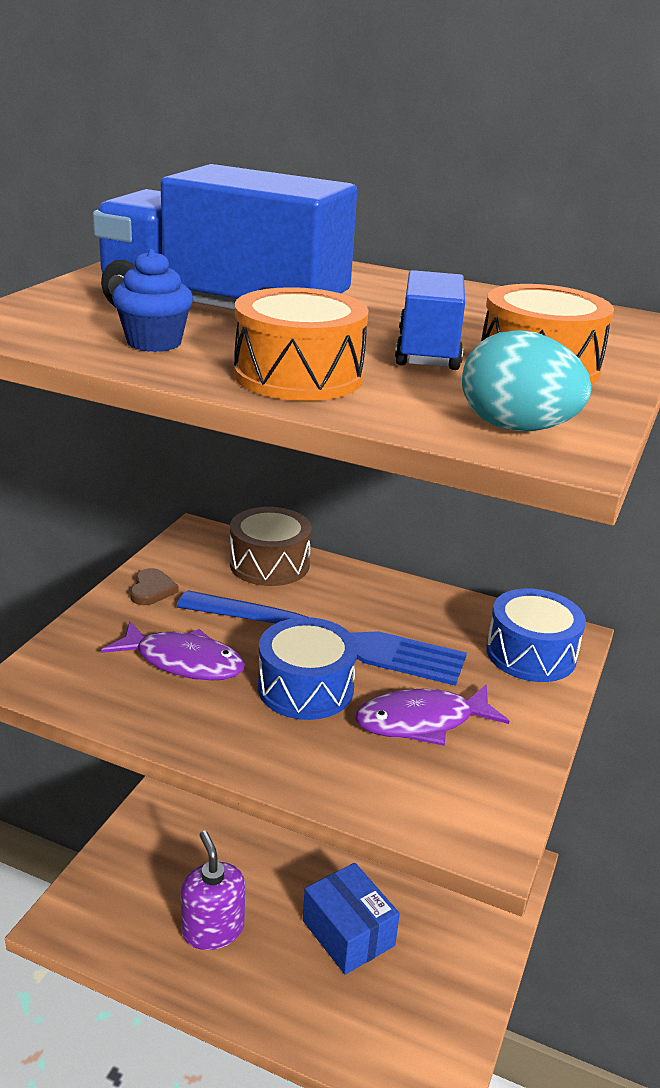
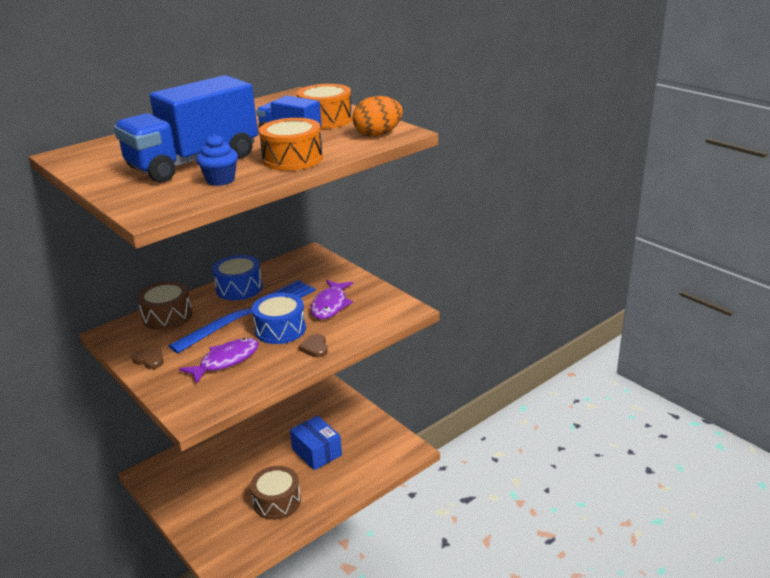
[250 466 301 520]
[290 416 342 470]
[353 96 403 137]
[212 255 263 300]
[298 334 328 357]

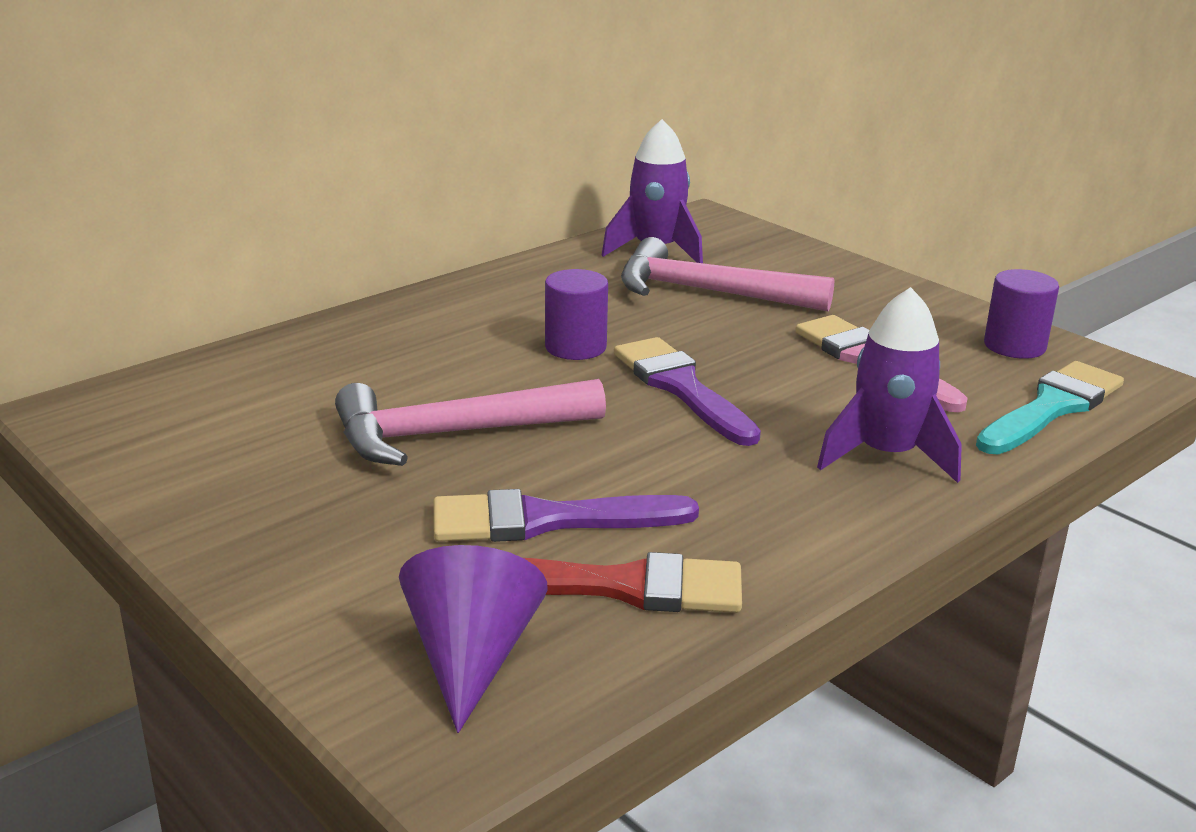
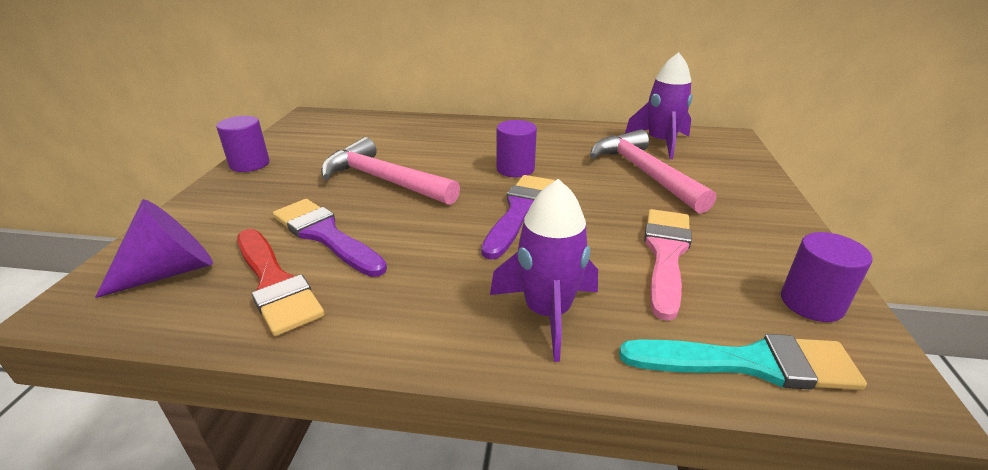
[216 116 269 172]

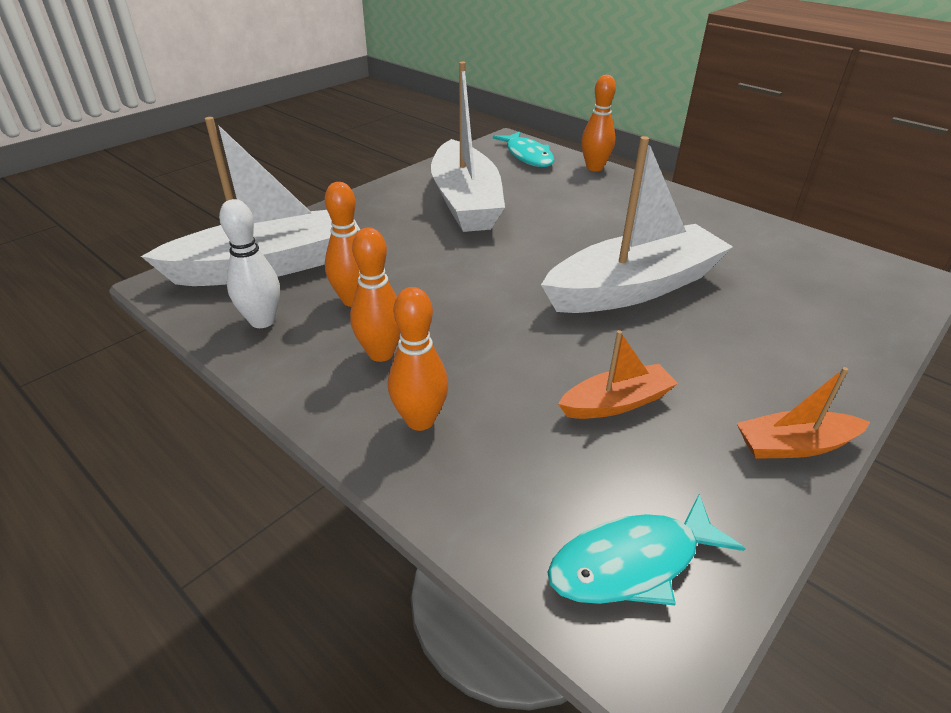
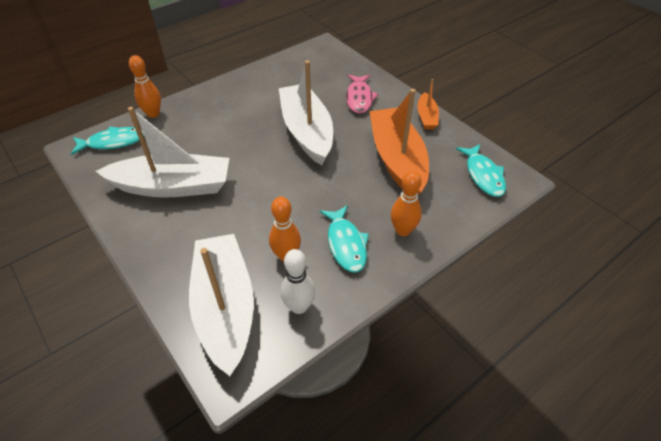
[320 205 369 273]
[370 89 429 195]
[346 74 378 114]

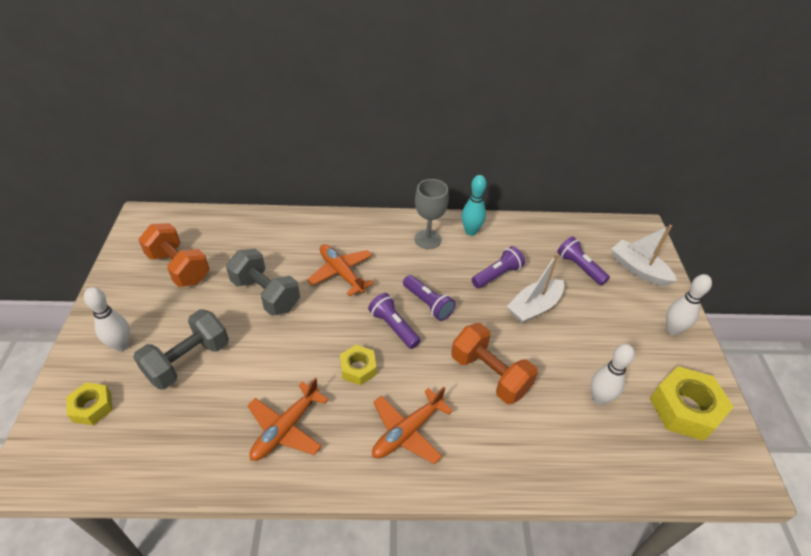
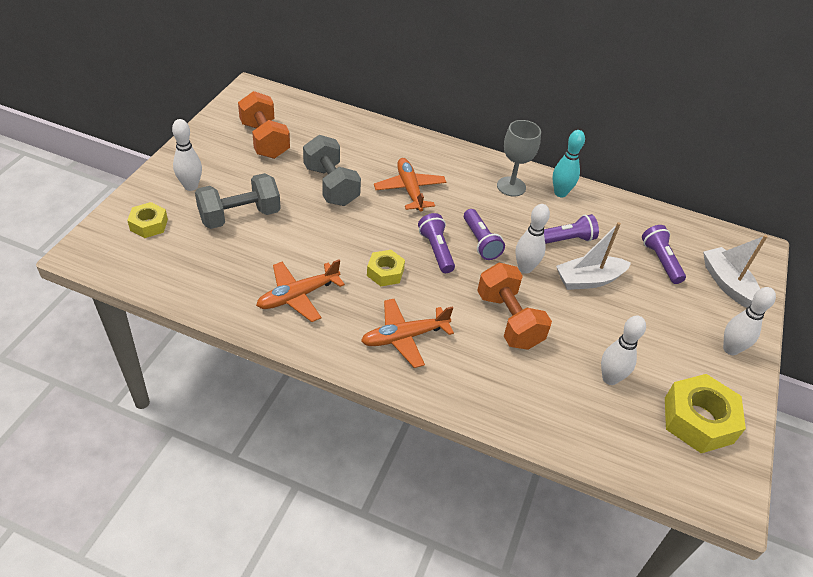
[515 204 550 274]

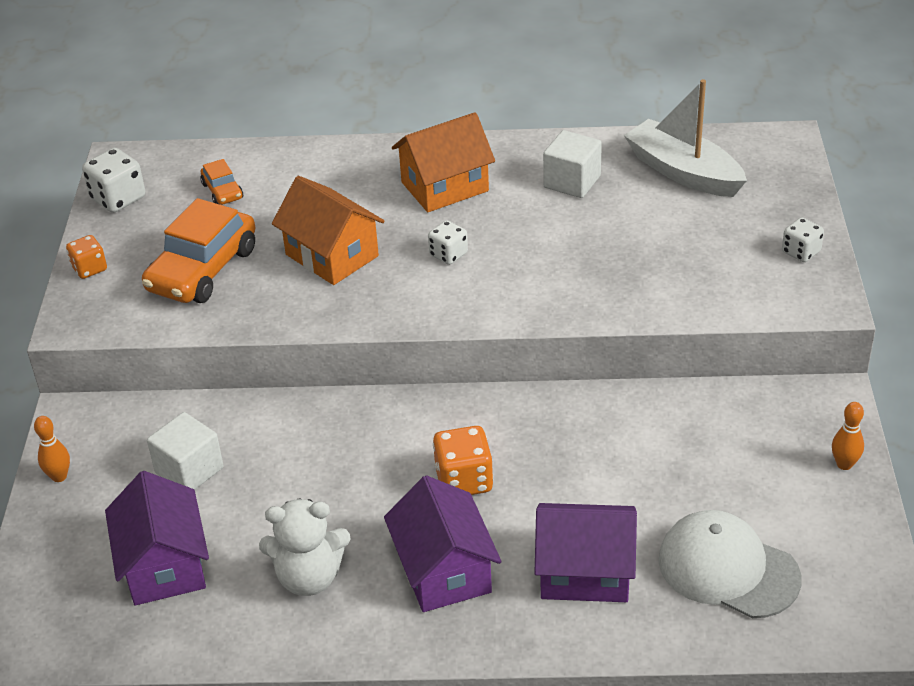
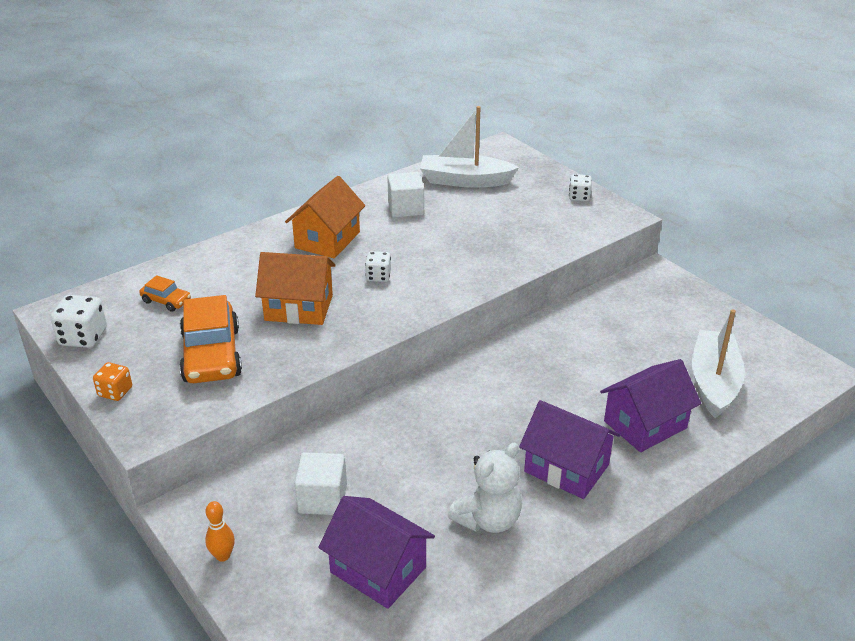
[433 426 493 495] (first image)
[692 309 745 418]
[832 402 864 470] (first image)

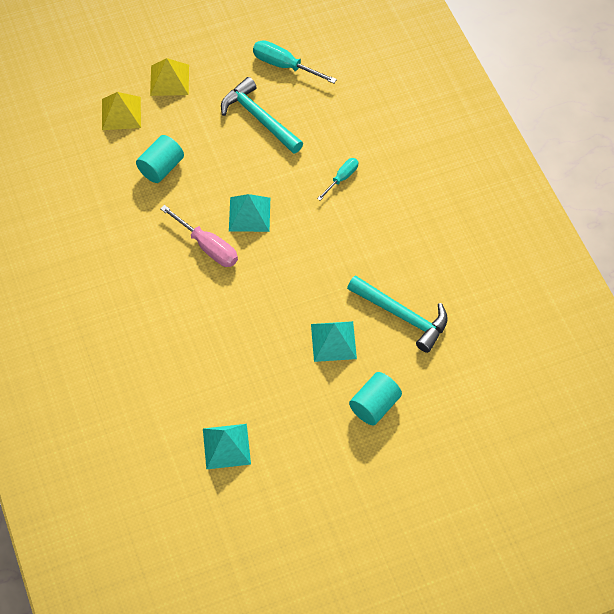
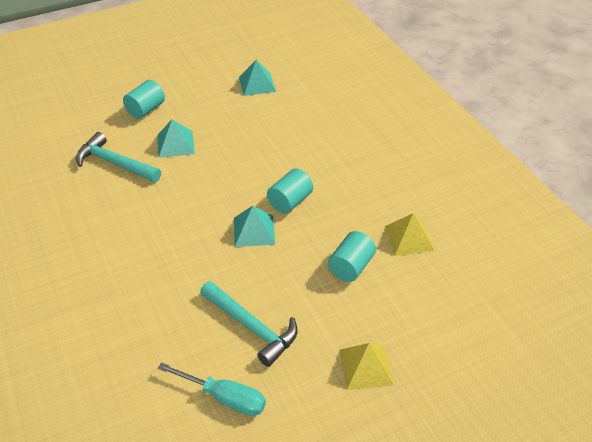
[385 213 434 256]
[267 168 313 214]
[317 158 358 200] (first image)

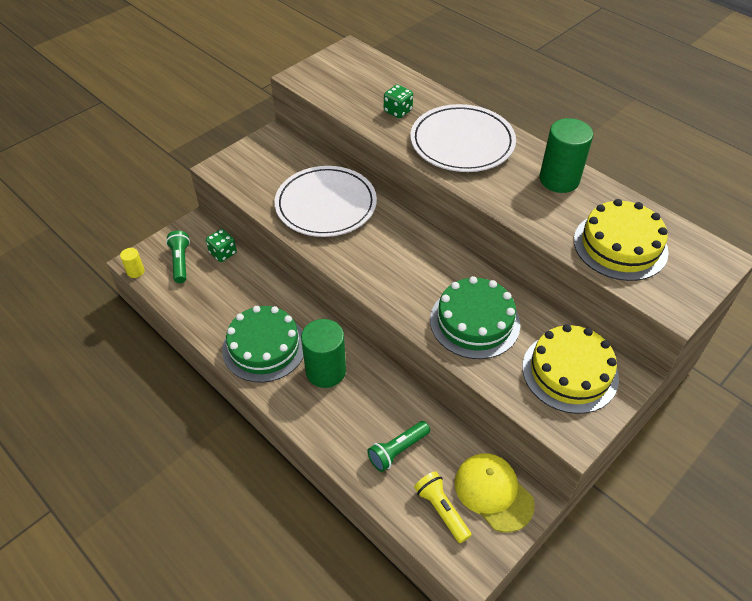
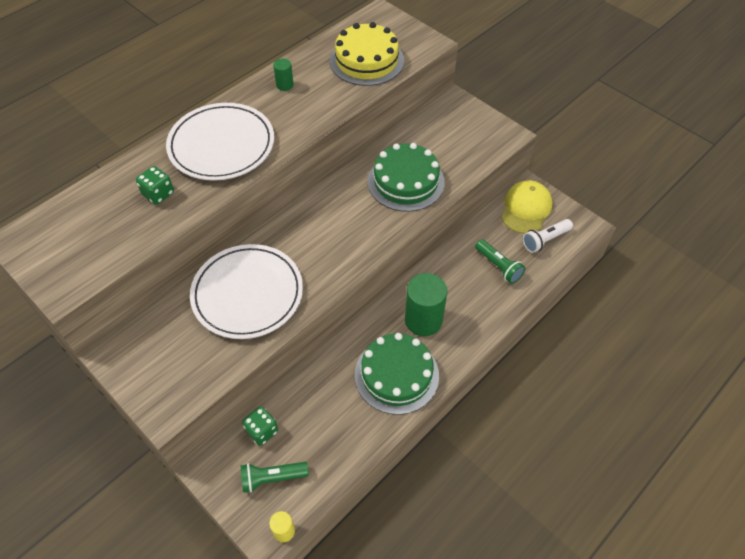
[523 219 573 253]
[502 180 553 234]
[522 324 619 414] (first image)
[273 58 294 91]

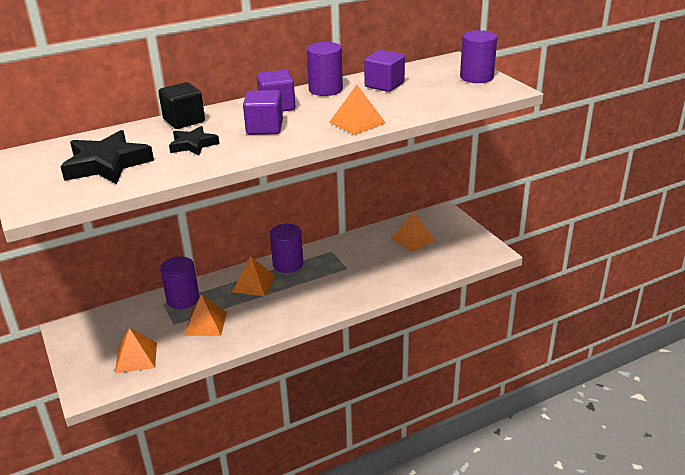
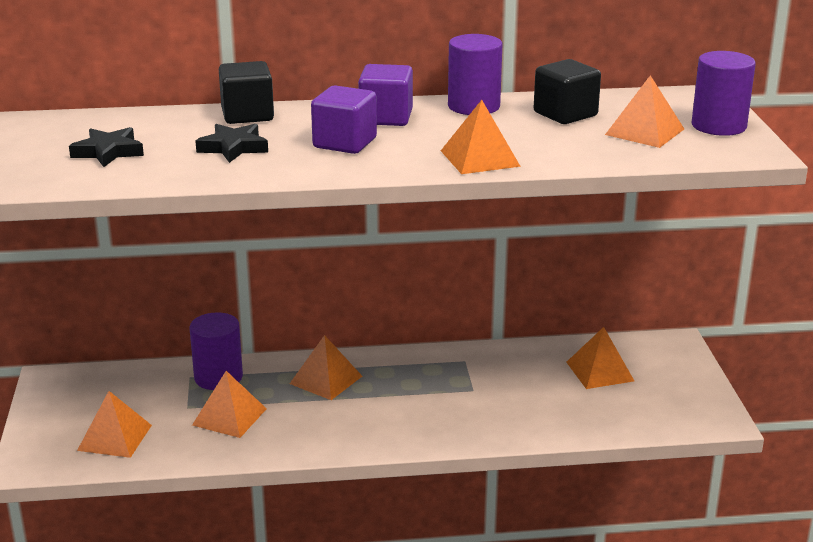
[69 127 144 167]
[270 224 303 273] (first image)
[534 59 601 124]
[605 75 684 148]

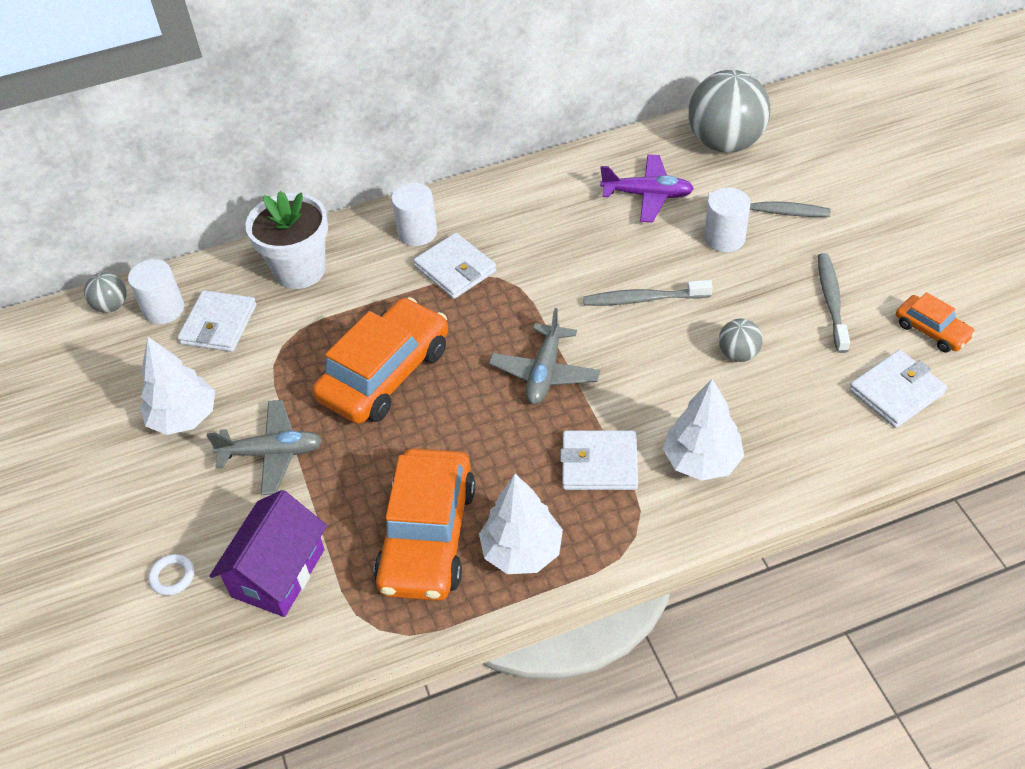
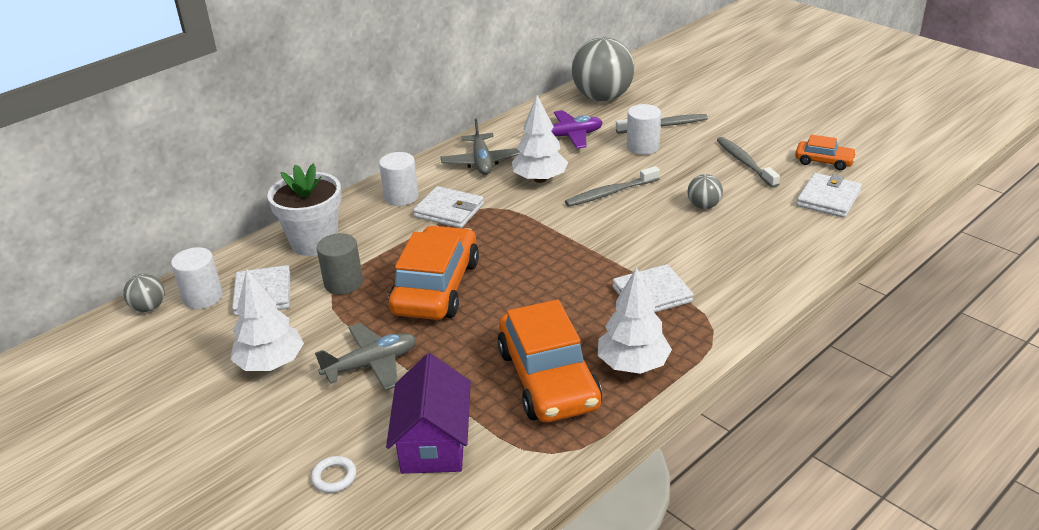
[441 119 520 175]
[512 95 568 183]
[317 233 363 295]

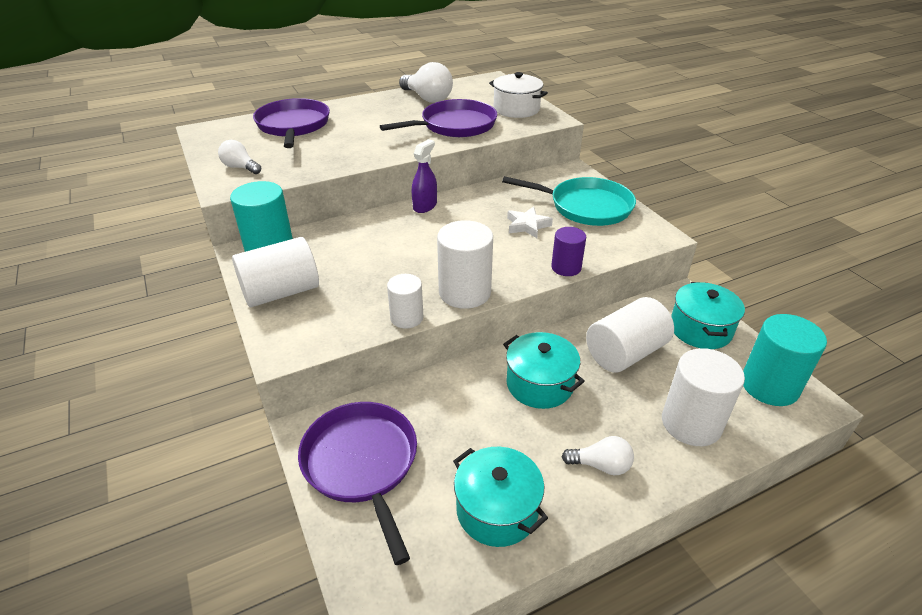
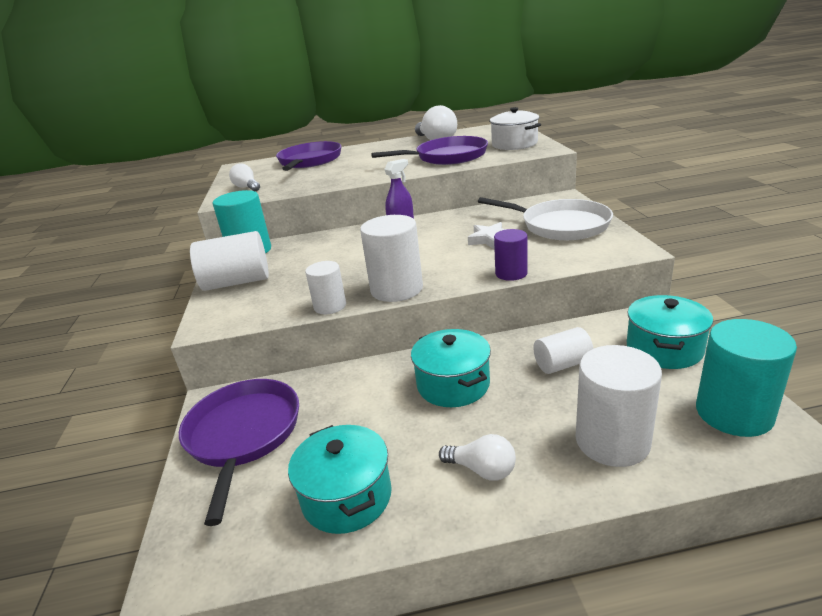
[478 197 613 240]
[533 327 593 374]

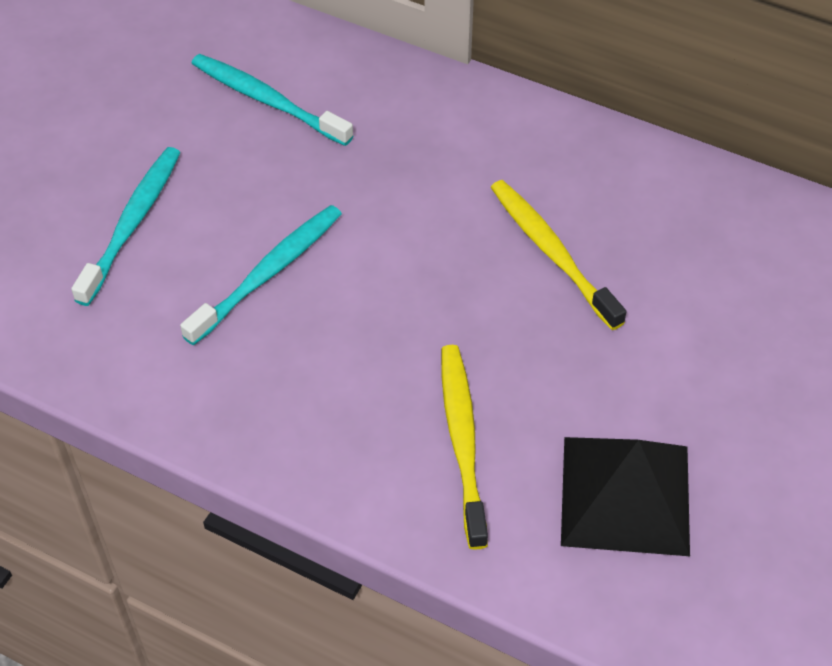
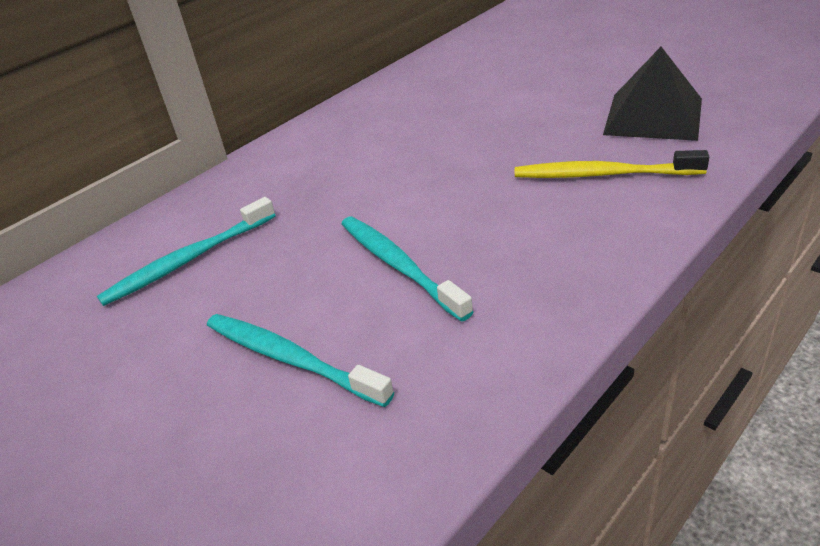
[491 180 626 330] (first image)

